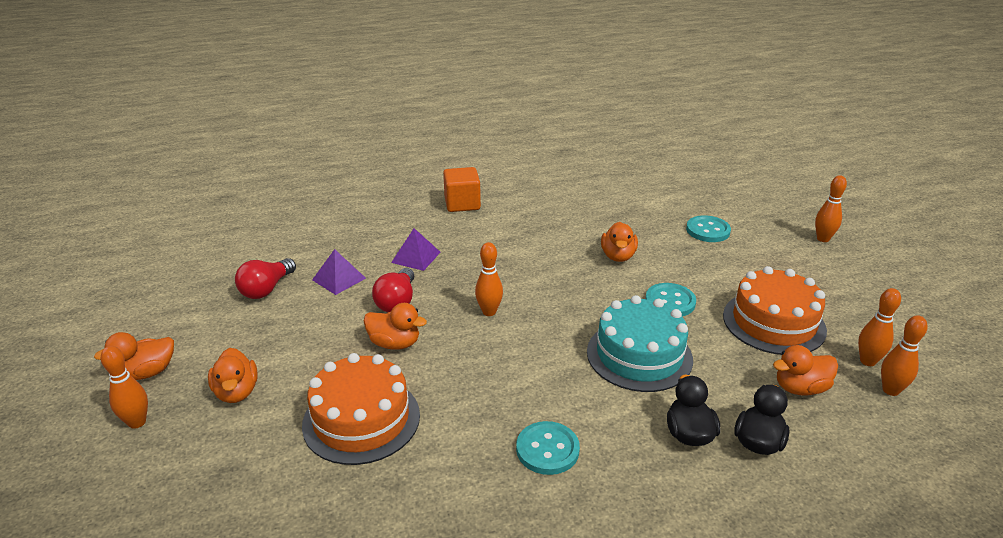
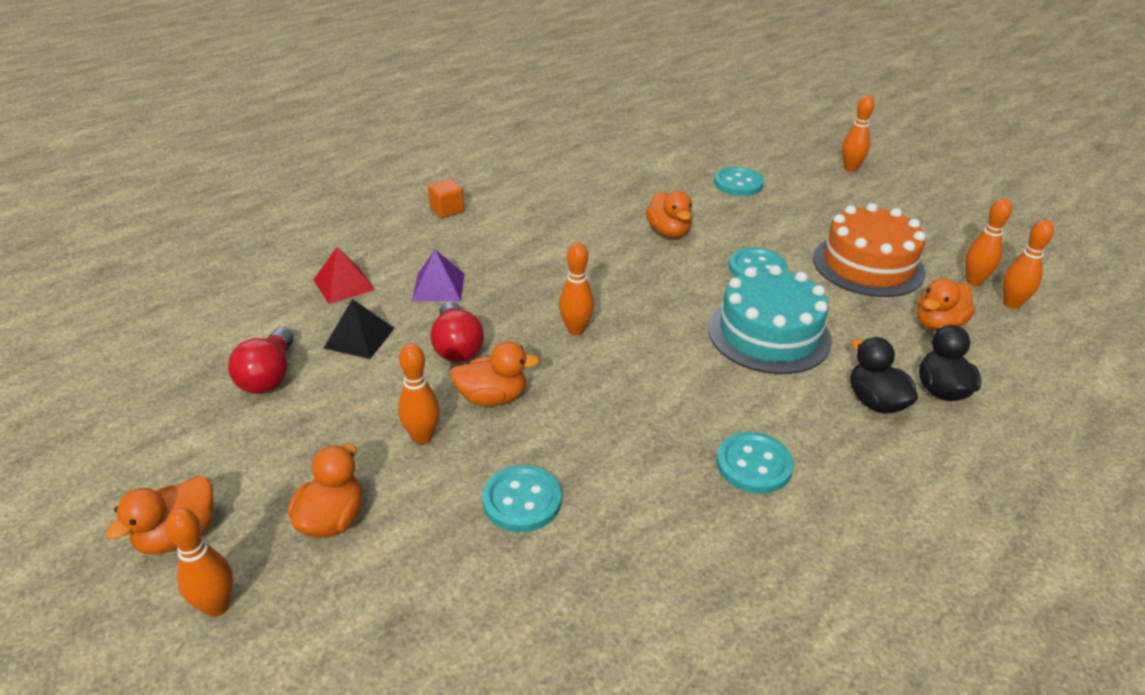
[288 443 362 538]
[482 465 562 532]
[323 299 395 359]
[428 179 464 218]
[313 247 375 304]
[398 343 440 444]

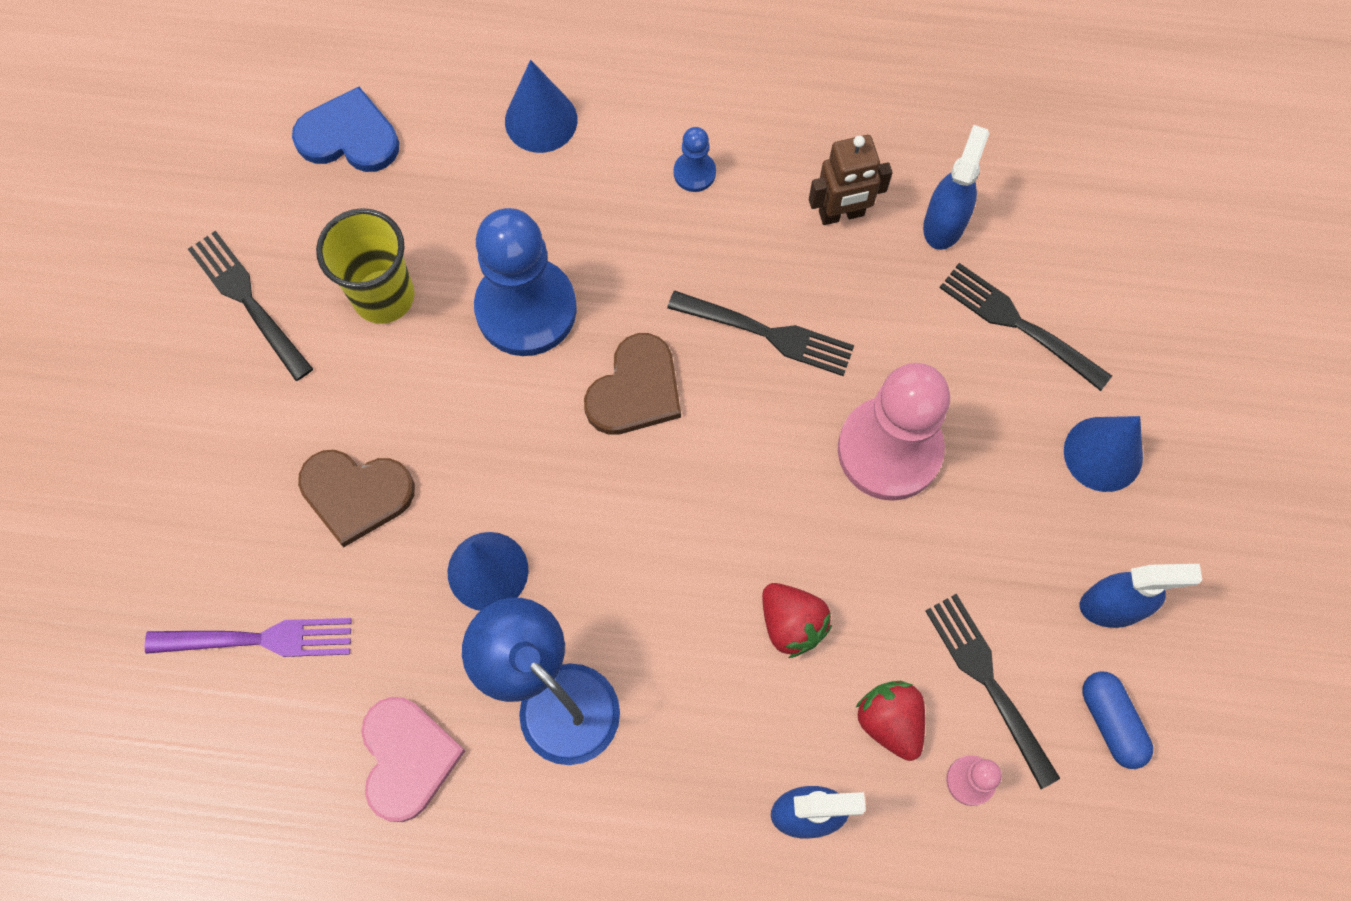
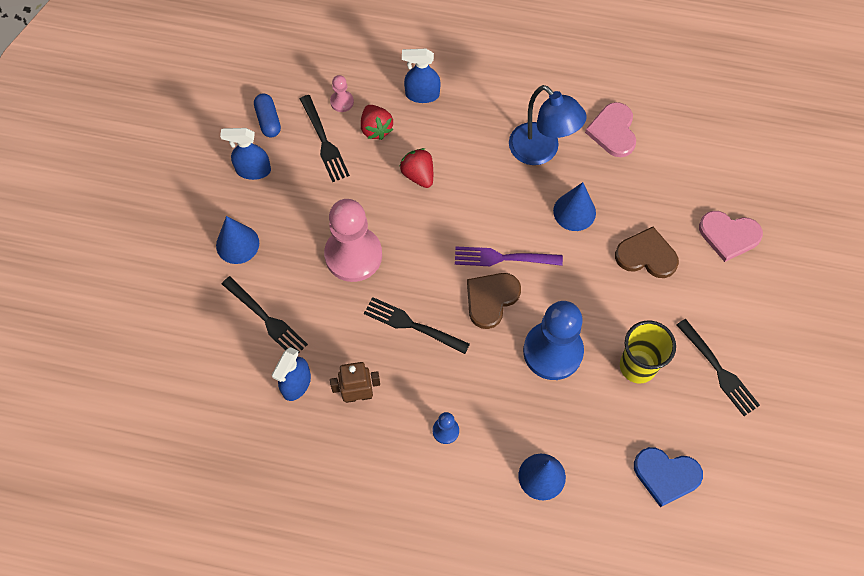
[455 246 563 266]
[699 211 763 262]

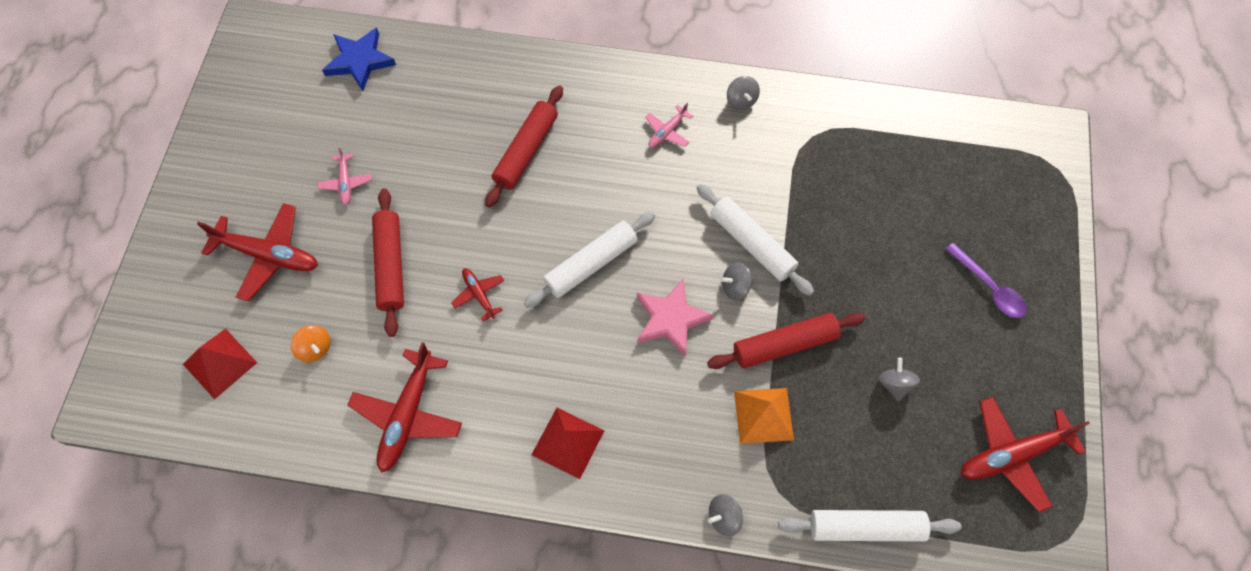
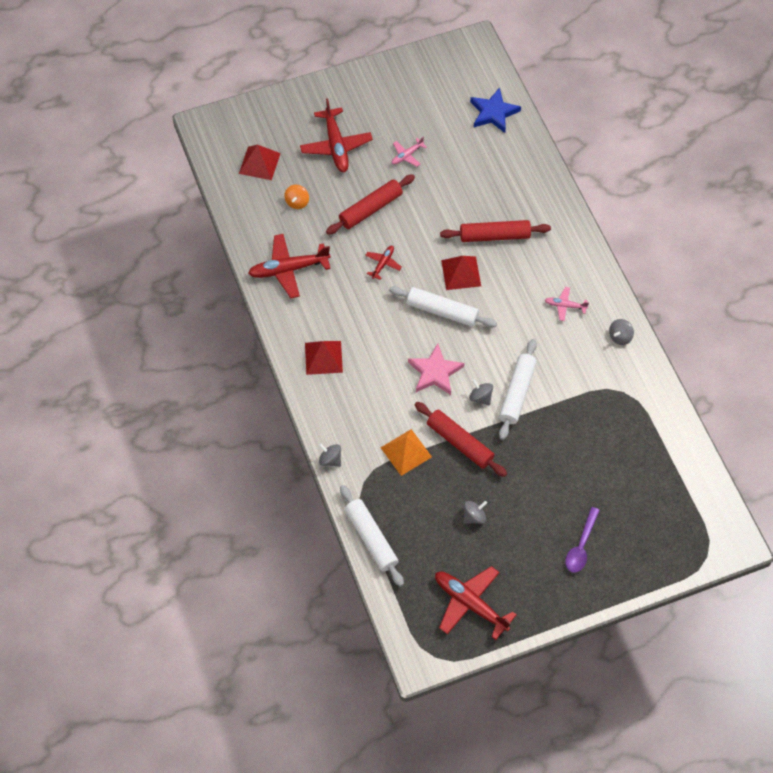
[441 256 481 290]

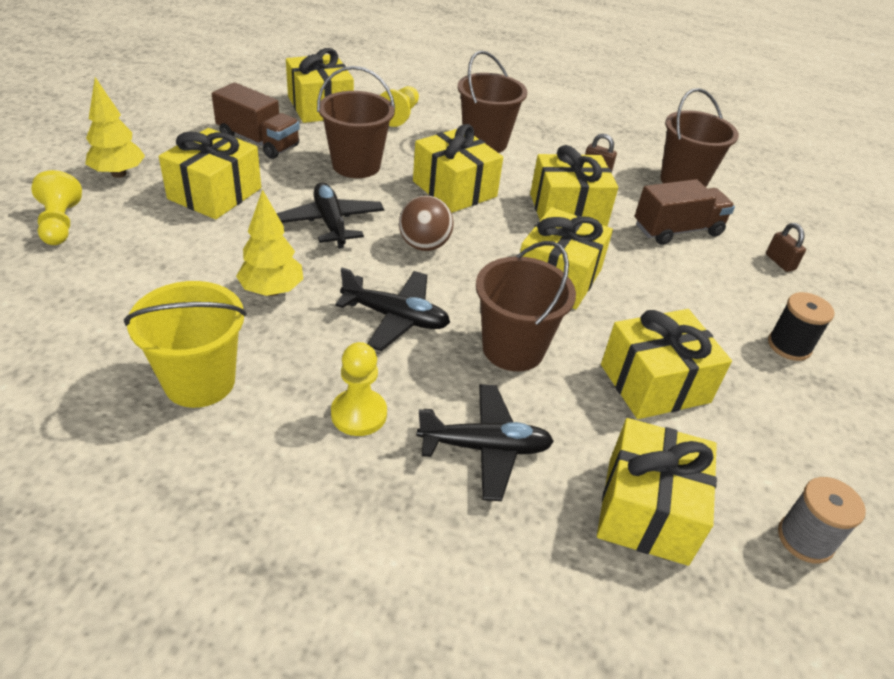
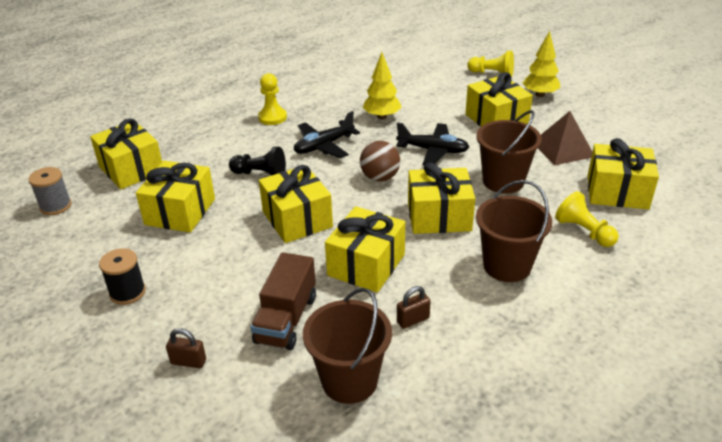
[124 281 247 408] (first image)
[538 111 592 165]
[417 384 554 501] (first image)
[229 147 286 176]

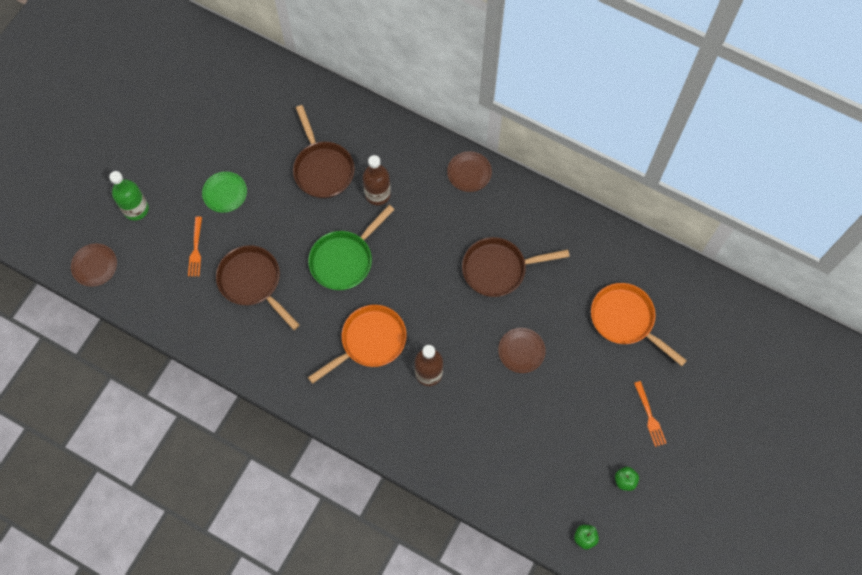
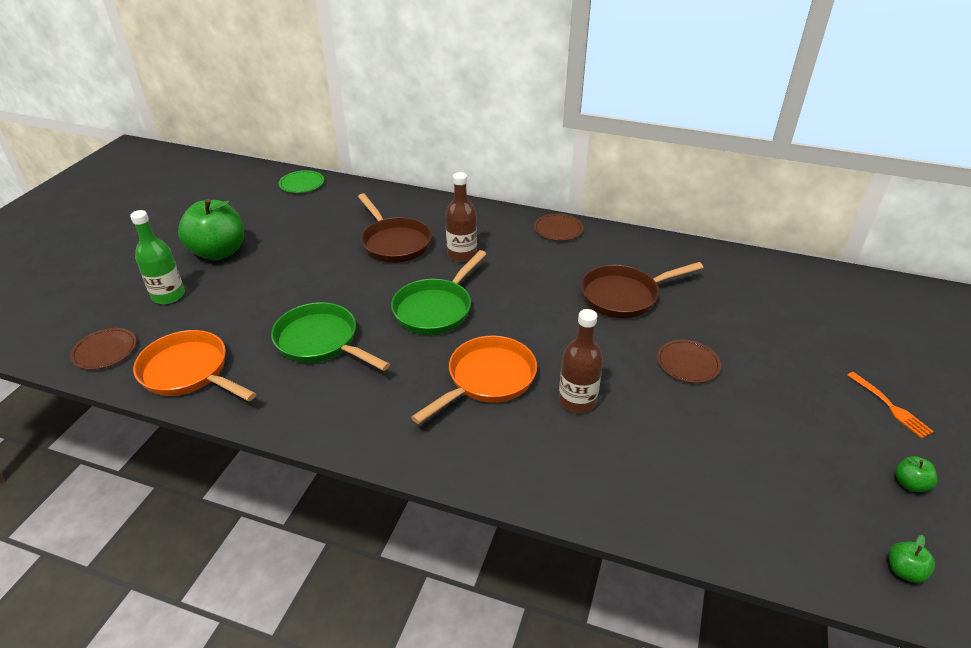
[188 217 202 277] (first image)
[279 170 324 193]
[271 302 390 371]
[133 330 256 401]
[178 199 244 260]

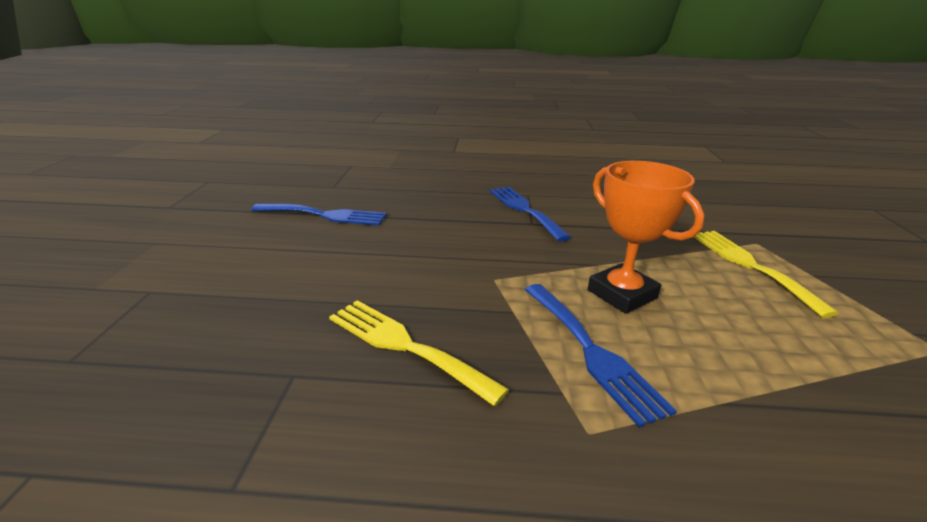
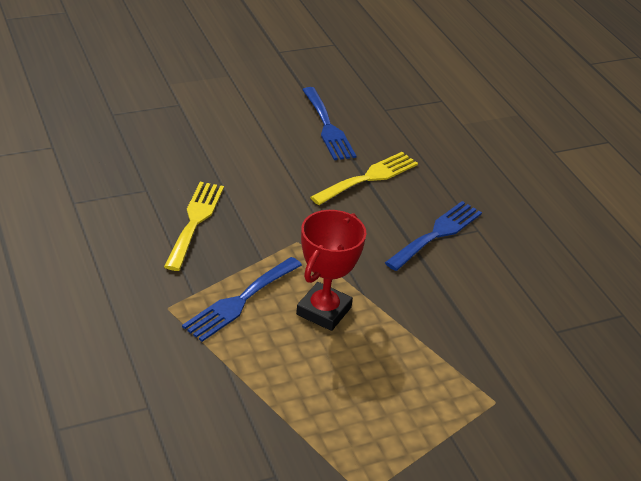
[296 210 366 331]
[310 152 418 205]

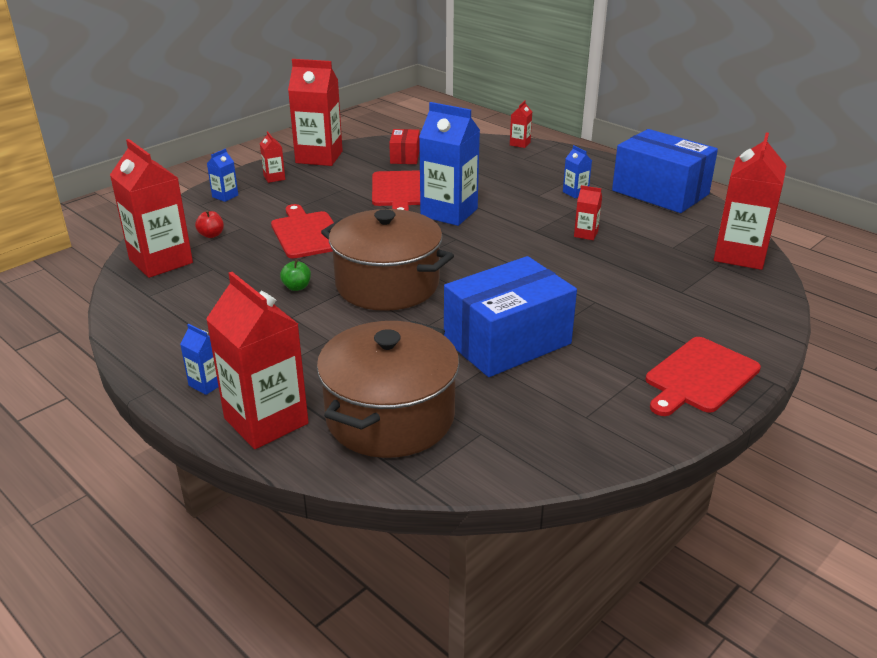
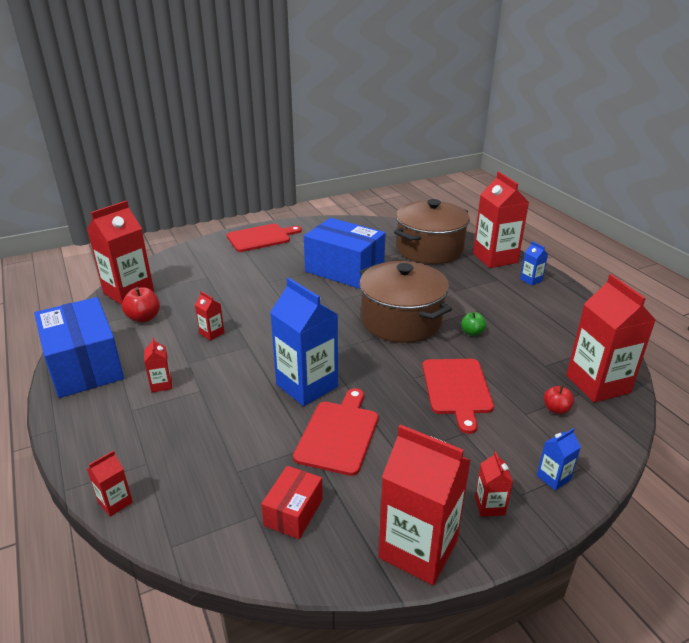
[304 218 386 289]
[144 338 172 392]
[122 287 160 323]

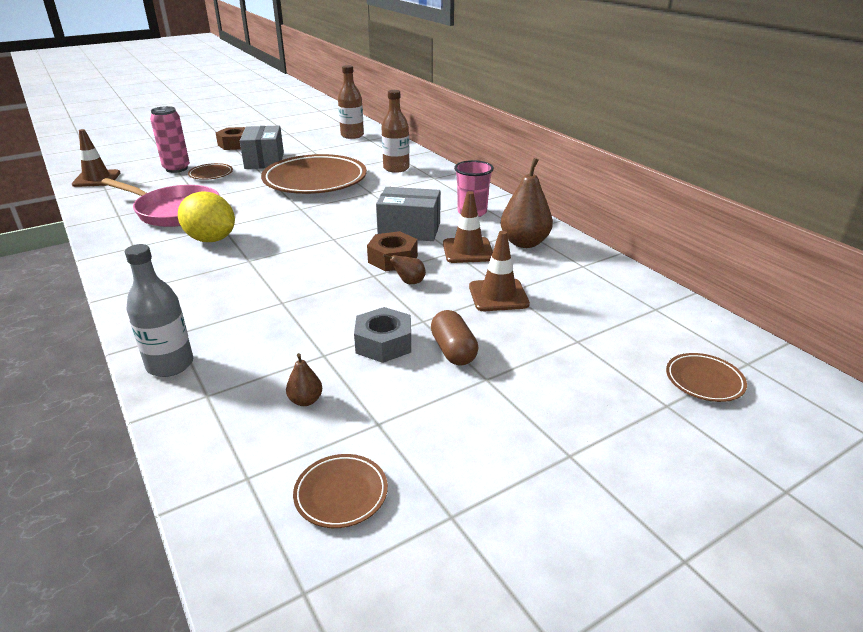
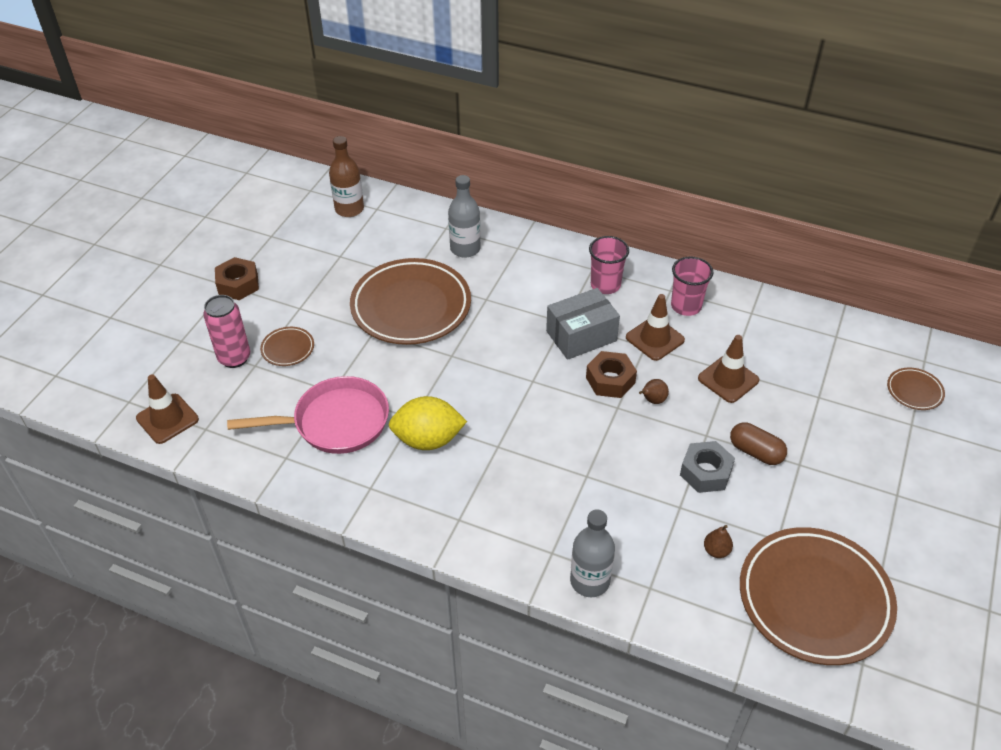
[240 125 284 169] (first image)
[740 527 897 665]
[448 175 481 258]
[671 257 713 316]

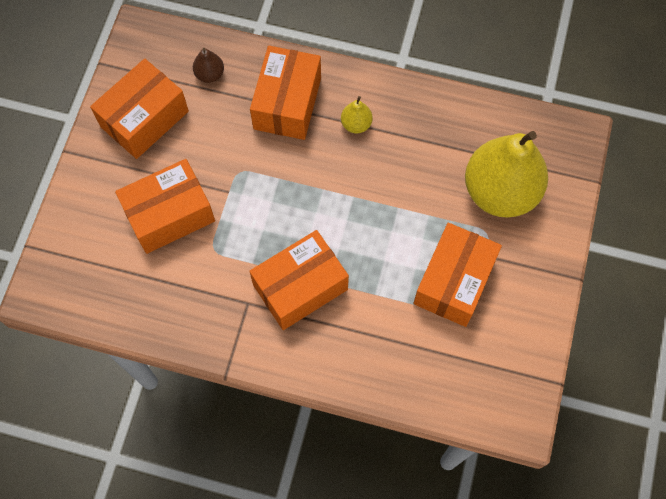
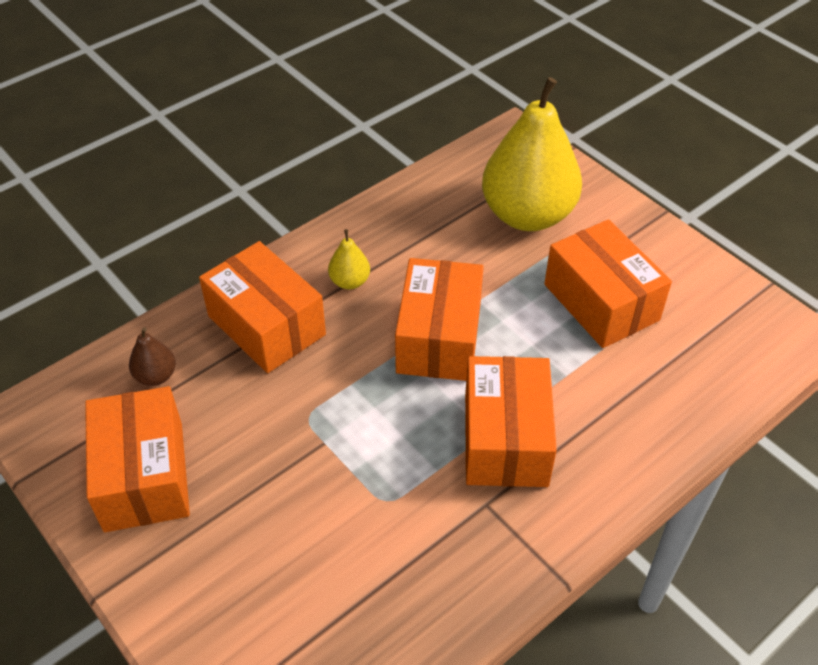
[395 258 484 381]

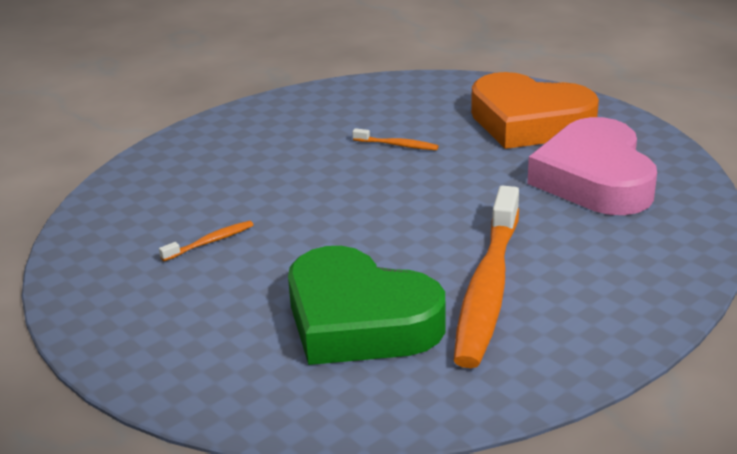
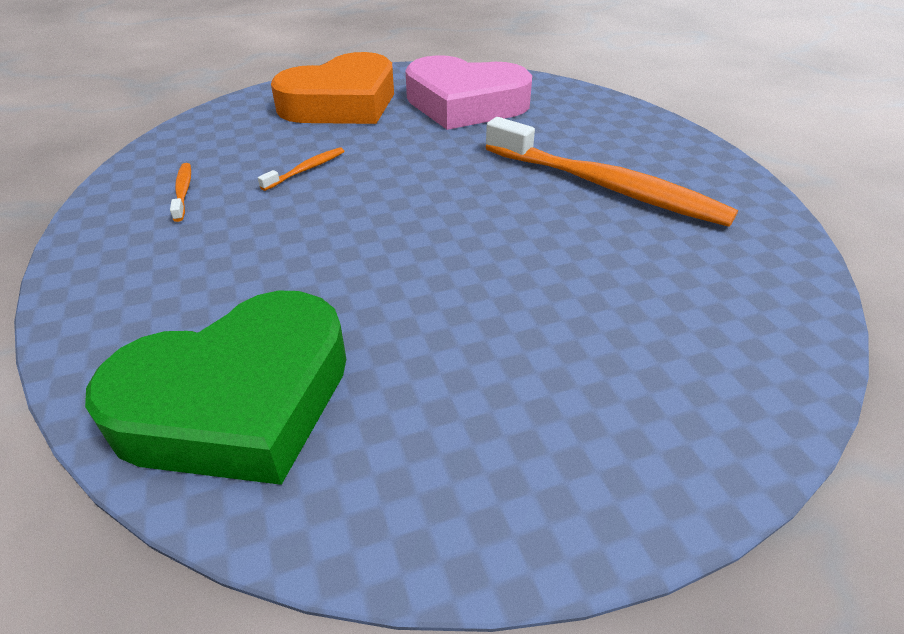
[170 163 191 222]
[85 291 346 485]

